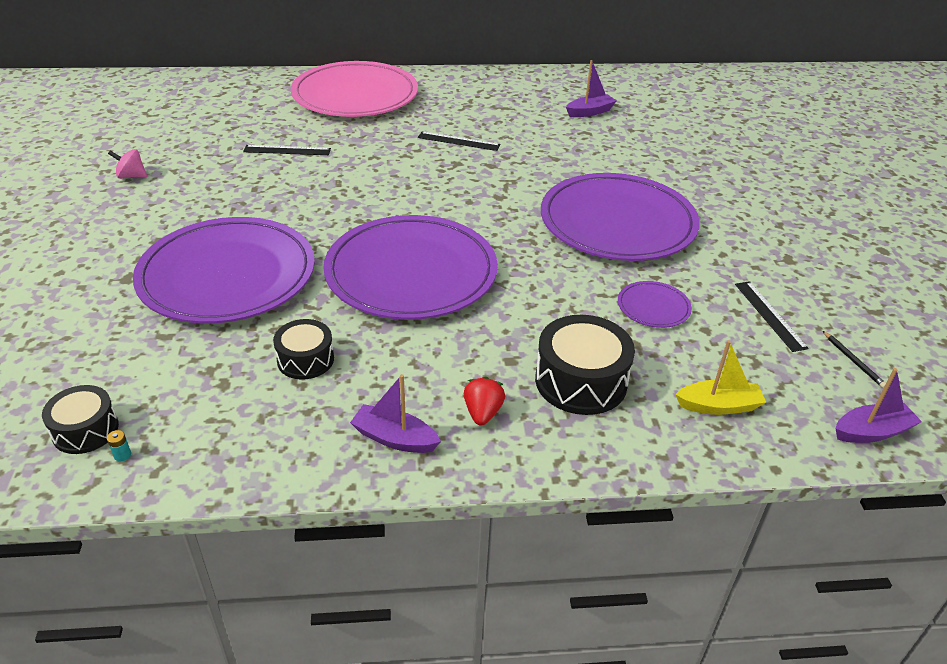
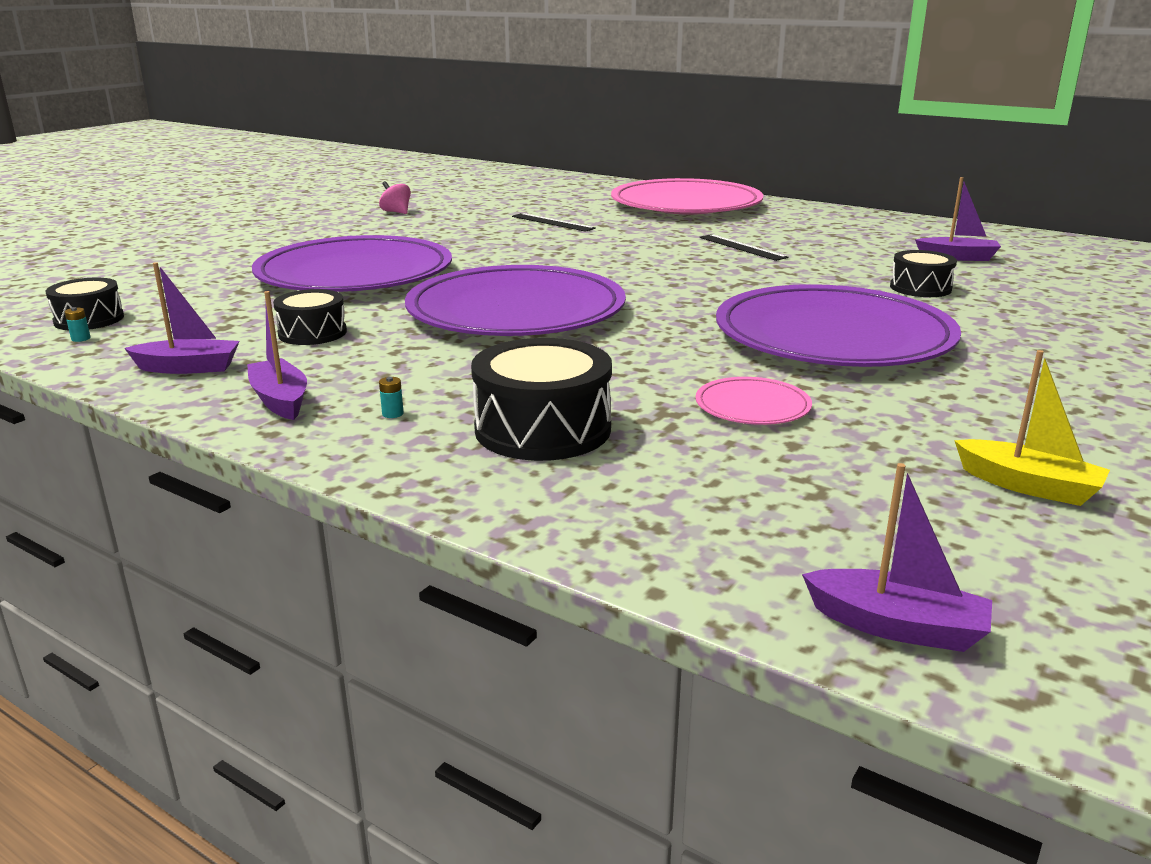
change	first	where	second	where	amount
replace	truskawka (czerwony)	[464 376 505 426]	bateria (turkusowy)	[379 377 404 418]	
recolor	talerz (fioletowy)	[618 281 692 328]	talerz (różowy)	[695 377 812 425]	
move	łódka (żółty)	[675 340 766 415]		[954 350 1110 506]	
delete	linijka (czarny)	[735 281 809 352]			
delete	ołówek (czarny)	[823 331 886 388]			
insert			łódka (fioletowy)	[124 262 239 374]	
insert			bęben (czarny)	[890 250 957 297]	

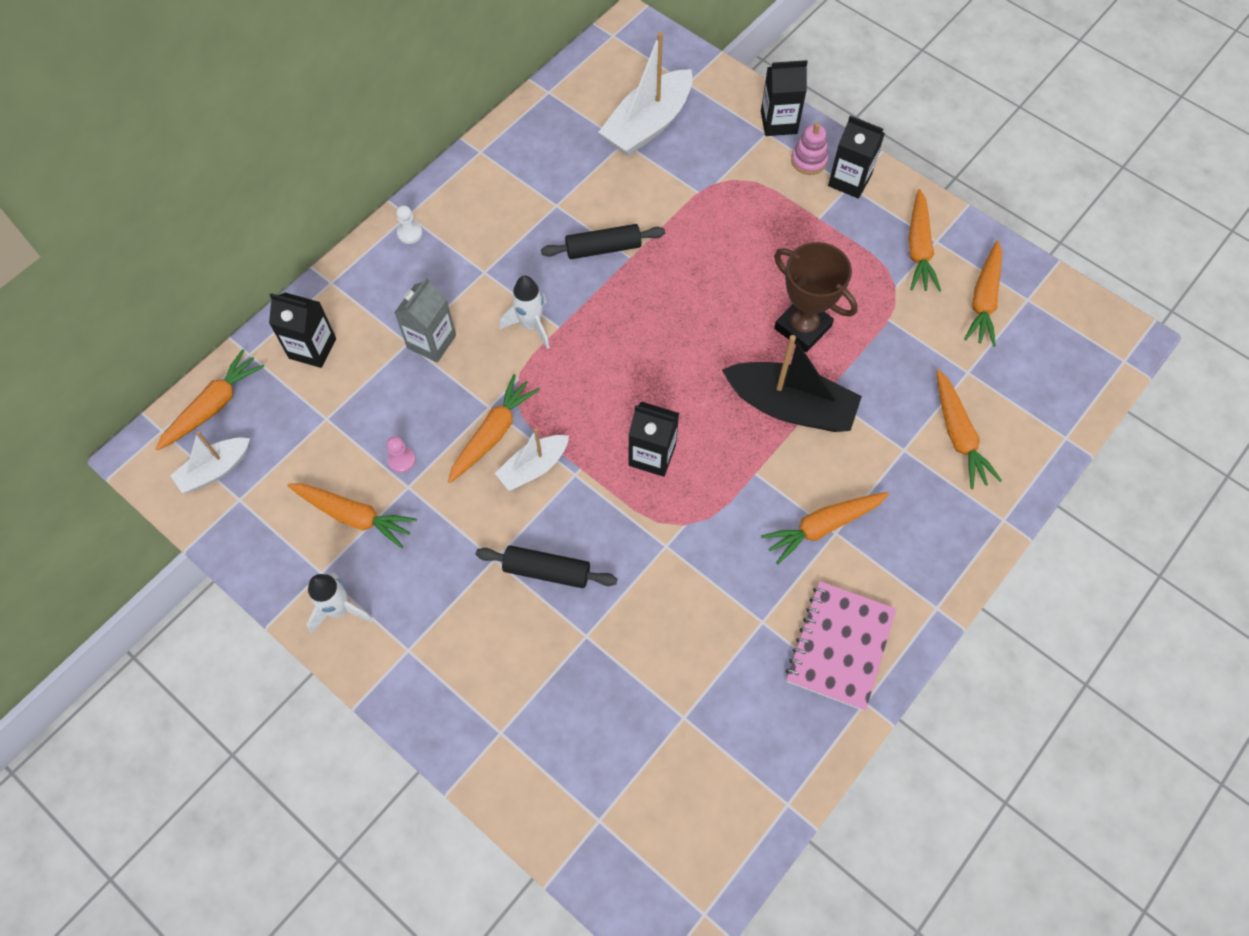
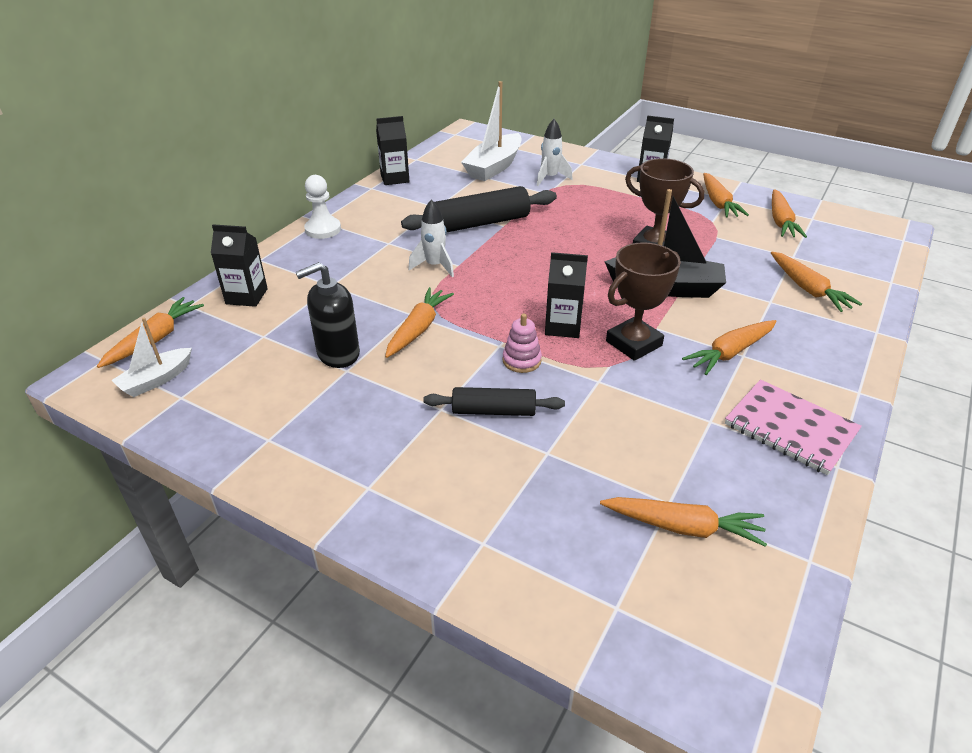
change	first	where	second	where	amount
move	marchewka (pomarańczowy)	[287 484 417 548]		[600 497 767 547]	
move	rakieta (biały)	[307 573 373 634]		[537 119 573 186]	
replace	pionek (różowy)	[387 436 416 473]	dozownik mydła (czarny)	[296 262 360 368]	
delete	karton mleka (szary)	[394 277 456 363]			
resize	pionek (biały)	[396 205 422 244]		[304 175 341 239]	x1.75
delete	łódka (biały)	[495 428 569 491]			
resize	wałek do ciasta (czarny)	[541 224 665 259]		[401 186 557 232]	x1.63
move	karton mleka (czarny)	[761 60 808 136]		[376 116 409 185]	
rotate	zeszyt (różowy)	[786 581 896 711]		[725 379 862 475]	60 degrees counterclockwise
move	zabawka nakładanka (różowy)	[791 123 829 175]		[503 314 542 373]	
insert			puchar (brązowy)	[606 242 681 361]	

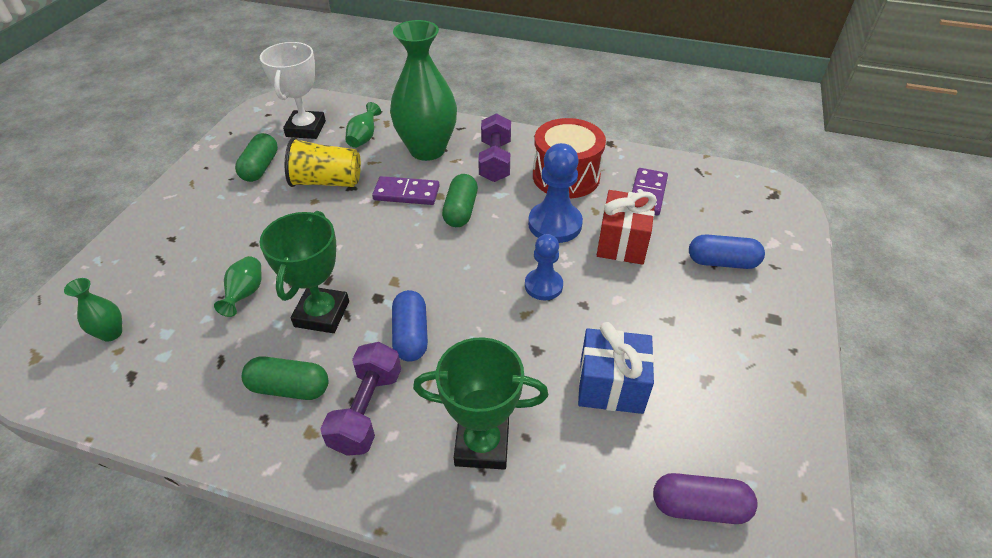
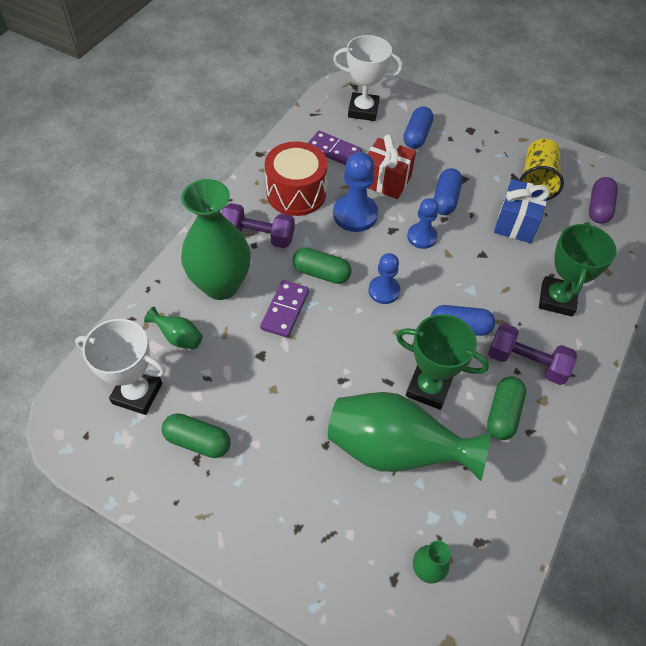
change	first	where	second	where	amount
resize	wazon (zielony)	[214 256 262 317]		[328 392 491 481]	x2.35
move	szklanka (żółty)	[285 137 361 187]		[519 139 564 200]	
insert			puchar (biały)	[333 35 403 121]	
insert			pionek (niebieski)	[368 253 400 304]	
insert			kapsułka (niebieski)	[434 168 462 215]	

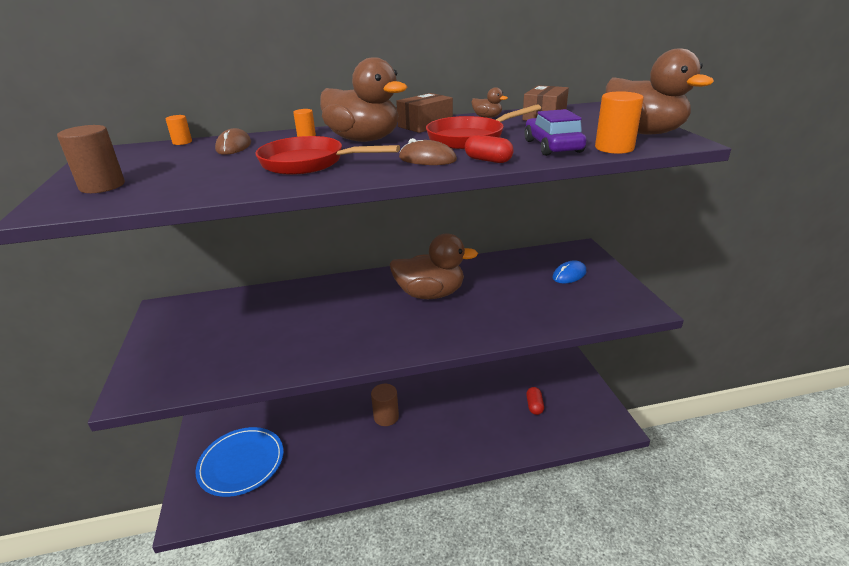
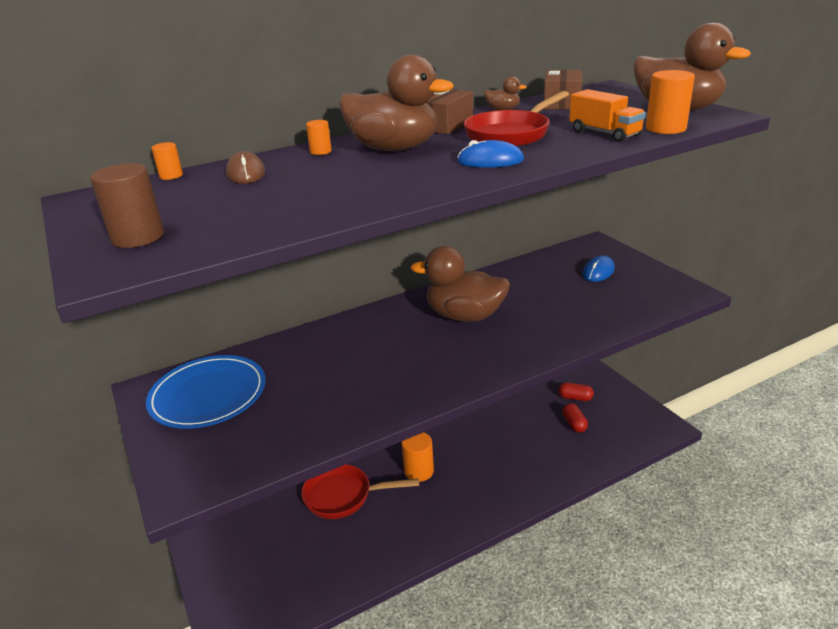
change	first	where	second	where	amount
move	talerz (niebieski)	[195 427 284 497]		[146 355 266 429]	
move	patelnia (czerwony)	[255 136 400 175]		[301 464 419 519]	
recolor	walec (brązowy)	[371 384 399 426]	walec (pomarańczowy)	[402 432 434 482]	
rotate	kaczka (brązowy)	[389 233 478 299]		[411 246 510 322]	150 degrees counterclockwise
recolor	myszka (brązowy)	[399 138 457 165]	myszka (niebieski)	[457 140 524 168]	
move	kapsułka (czerwony)	[465 135 513 163]		[558 382 594 401]	
replace	samochód (fioletowy)	[524 109 586 156]	ciężarówka (pomarańczowy)	[569 89 646 142]	

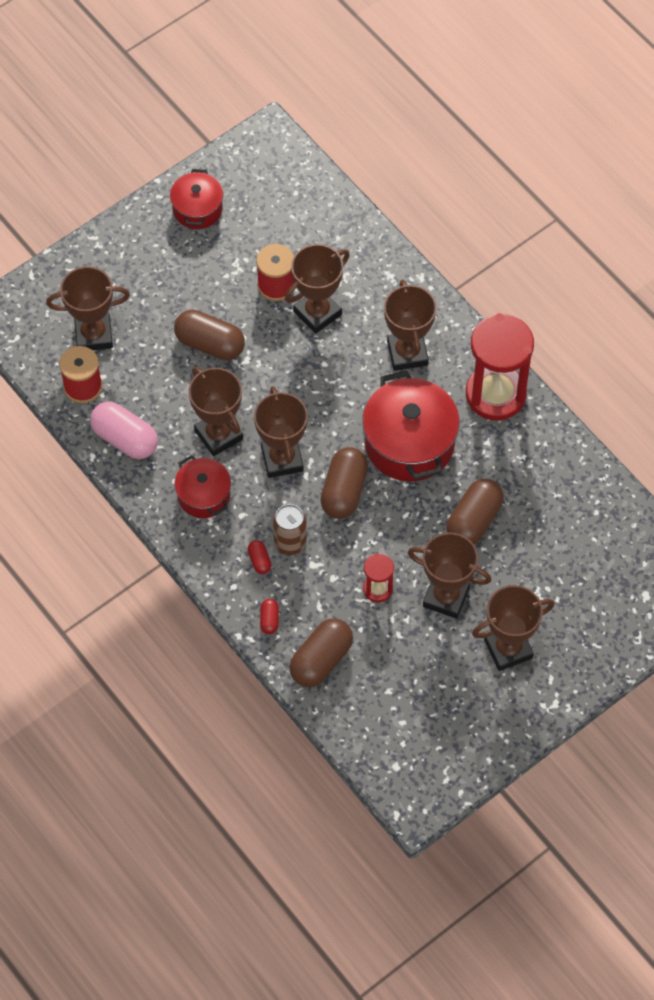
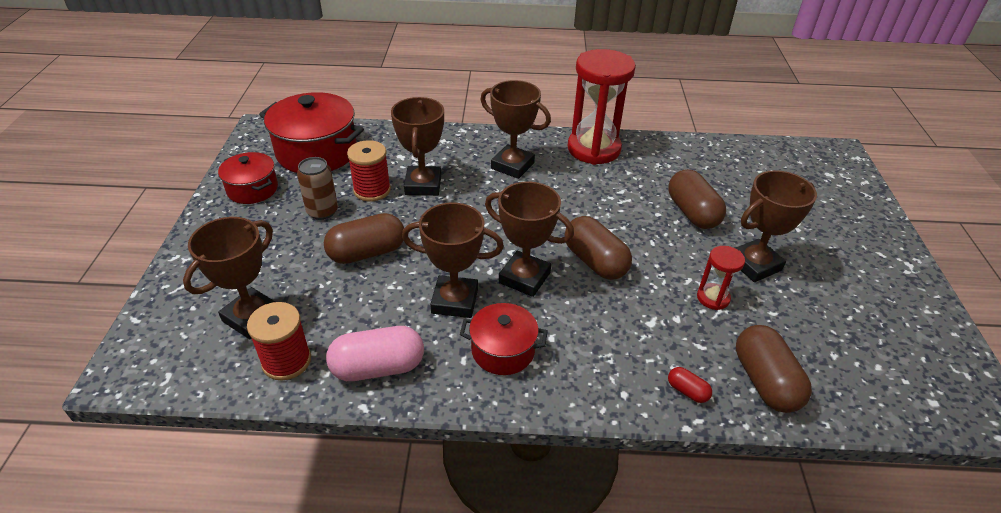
change	first	where	second	where	amount
delete	kapsułka (czerwony)	[247 540 272 574]			
move	puszka (brązowy)	[273 504 307 555]		[297 157 338 220]	
move	garnek (czerwony)	[362 370 459 481]		[259 92 364 173]	
delete	puchar (brązowy)	[472 585 554 671]			

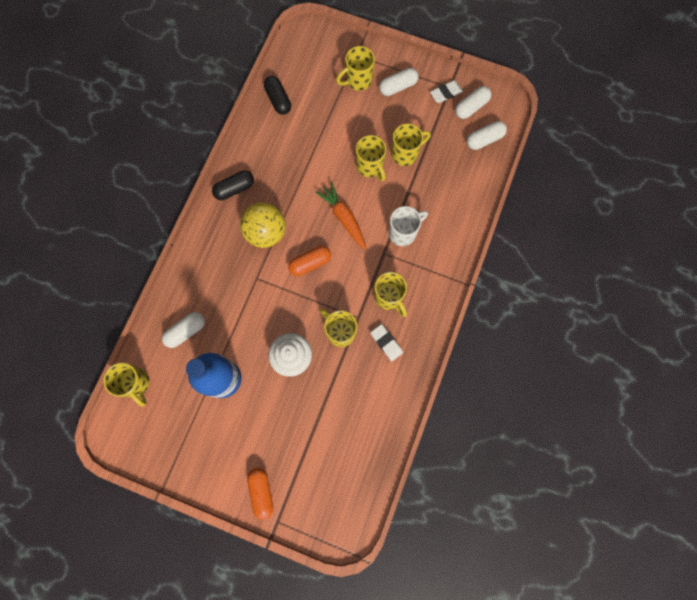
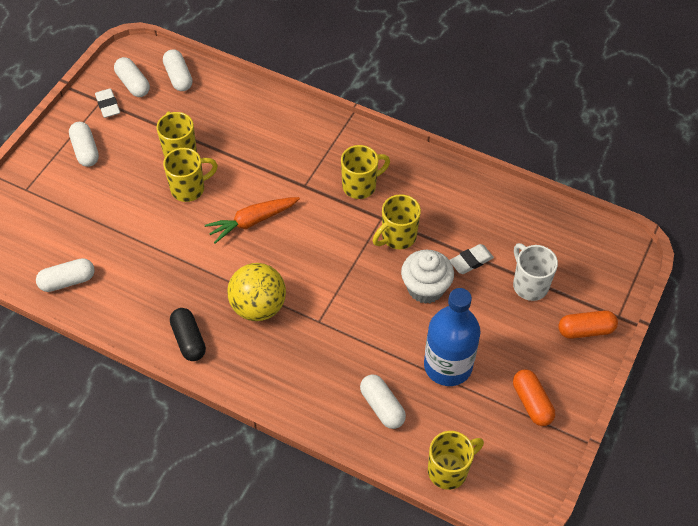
change	first	where	second	where	amount
recolor	kapsułka (czarny)	[264 76 291 115]	kapsułka (biały)	[36 258 95 292]	
move	kapsułka (pomarańczowy)	[288 246 331 276]		[513 369 555 426]	
delete	kubek (żółty)	[336 46 375 91]			
move	gumka do mazania (biały)	[370 324 403 361]		[450 244 494 274]	
move	kubek (biały)	[389 206 428 246]		[513 243 558 301]	

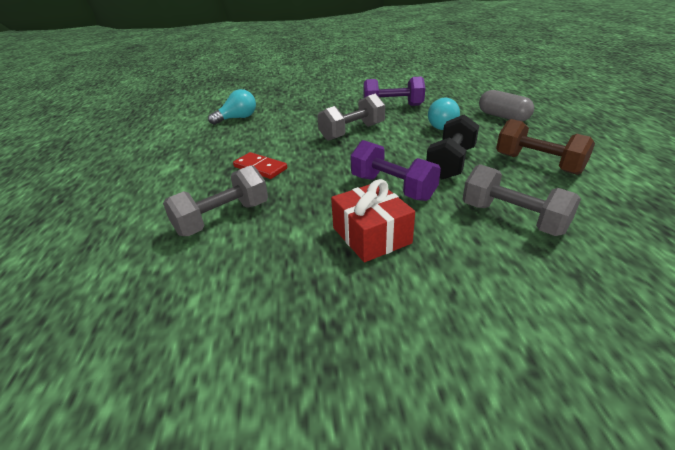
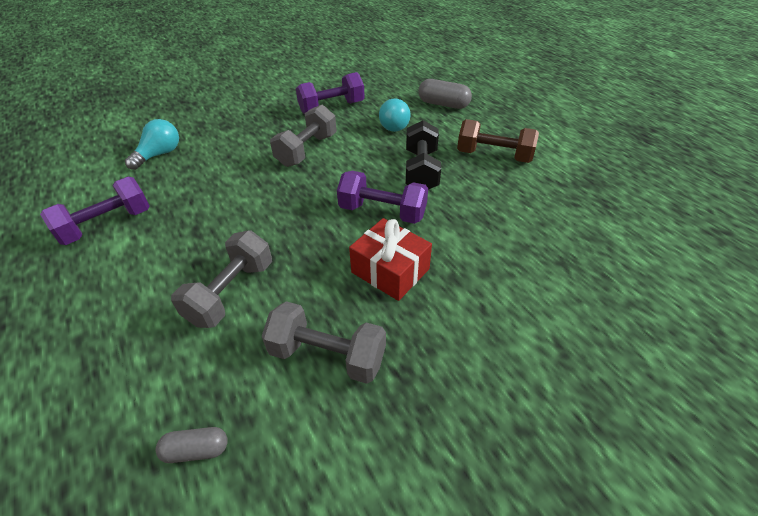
change	first	where	second	where	amount
delete	kostka domina (czerwony)	[233 152 287 179]			
move	hantel (szary)	[463 164 581 236]		[262 301 386 384]	
insert			hantel (fioletowy)	[40 177 150 245]	
insert			kapsułka (szary)	[156 427 228 463]	

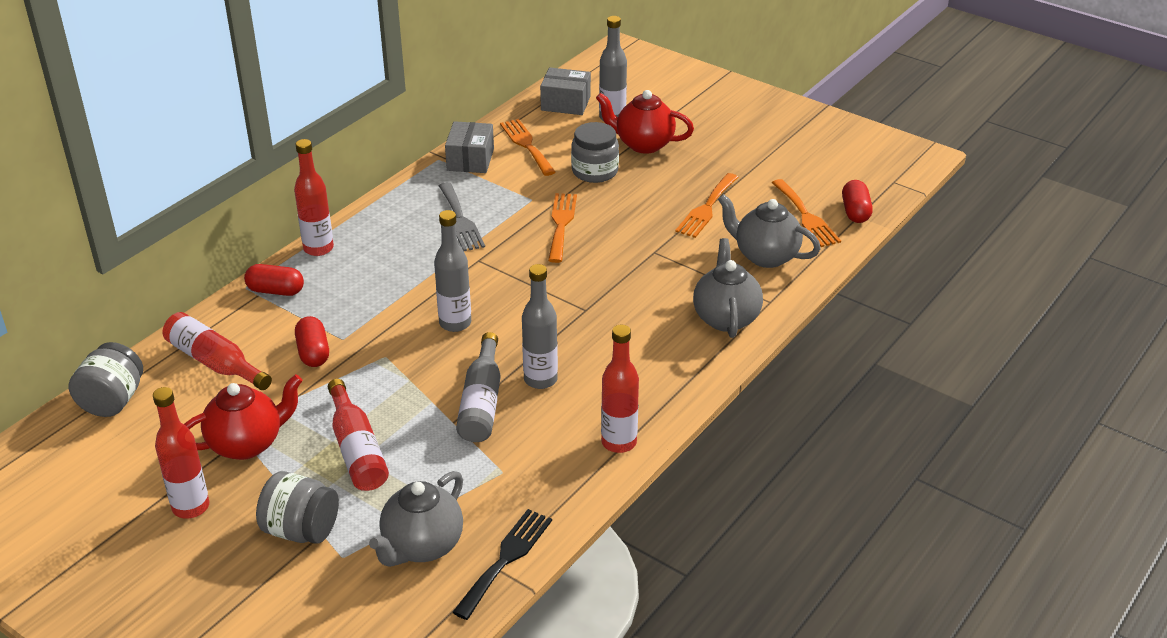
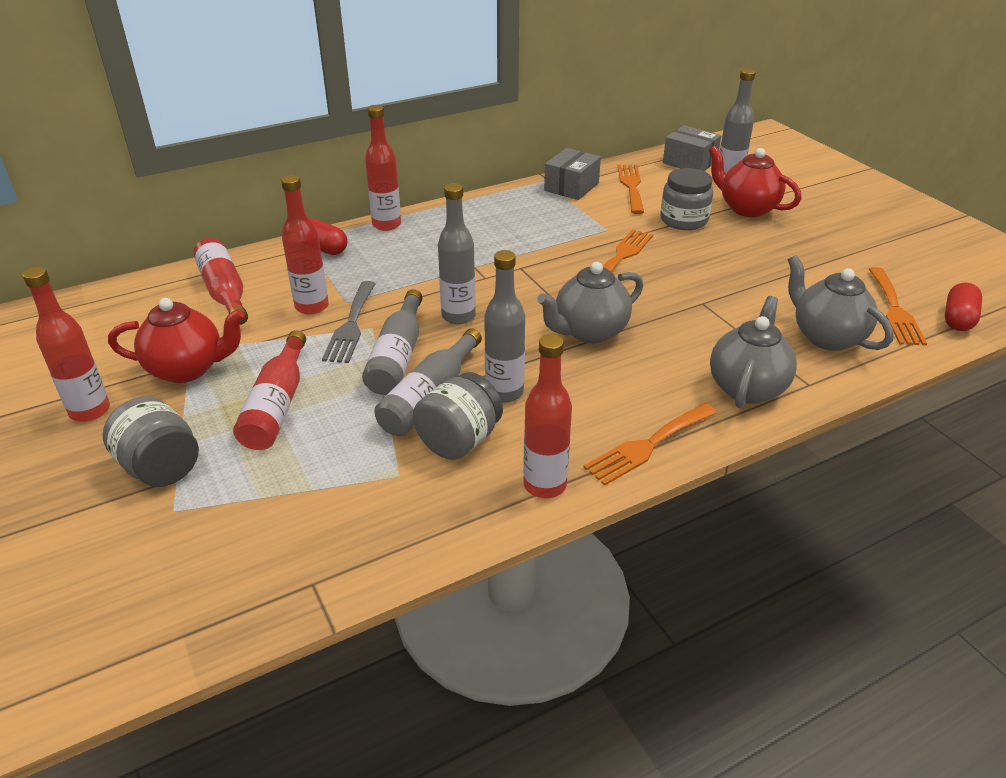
change	first	where	second	where	amount
move	słoik (szary)	[68 342 143 417]		[413 372 503 460]	
replace	kapsułka (czerwony)	[295 316 329 367]	butelka (czerwony)	[281 175 329 315]	
move	imbryk (szary)	[369 471 463 567]		[537 262 643 343]	
move	widelec (szary)	[439 182 485 251]		[322 281 376 363]	
delete	widelec (czarny)	[452 509 552 620]			
move	widelec (pomarańczowy)	[675 173 738 238]		[583 403 717 486]	
insert			butelka (szary)	[362 289 422 395]	

